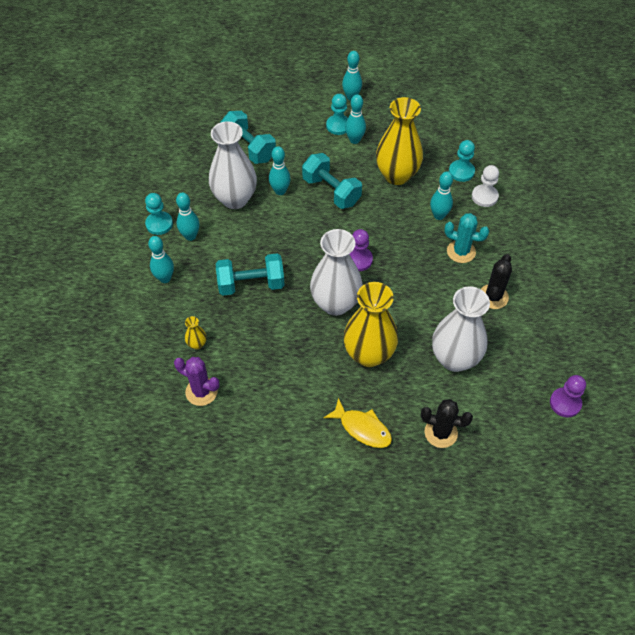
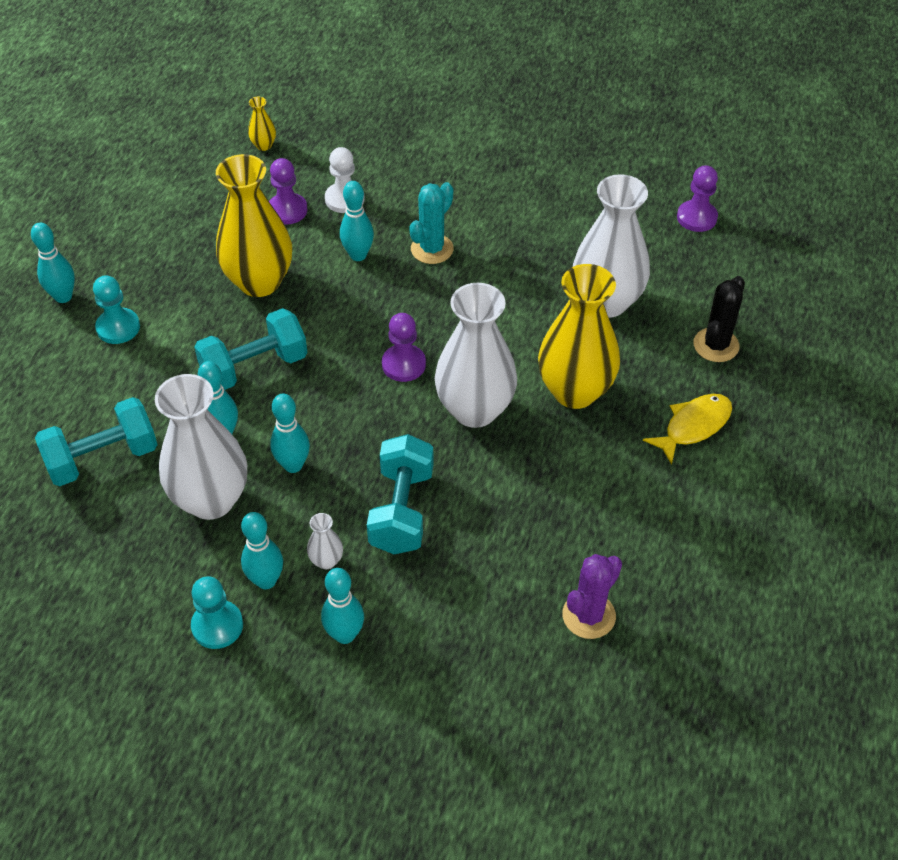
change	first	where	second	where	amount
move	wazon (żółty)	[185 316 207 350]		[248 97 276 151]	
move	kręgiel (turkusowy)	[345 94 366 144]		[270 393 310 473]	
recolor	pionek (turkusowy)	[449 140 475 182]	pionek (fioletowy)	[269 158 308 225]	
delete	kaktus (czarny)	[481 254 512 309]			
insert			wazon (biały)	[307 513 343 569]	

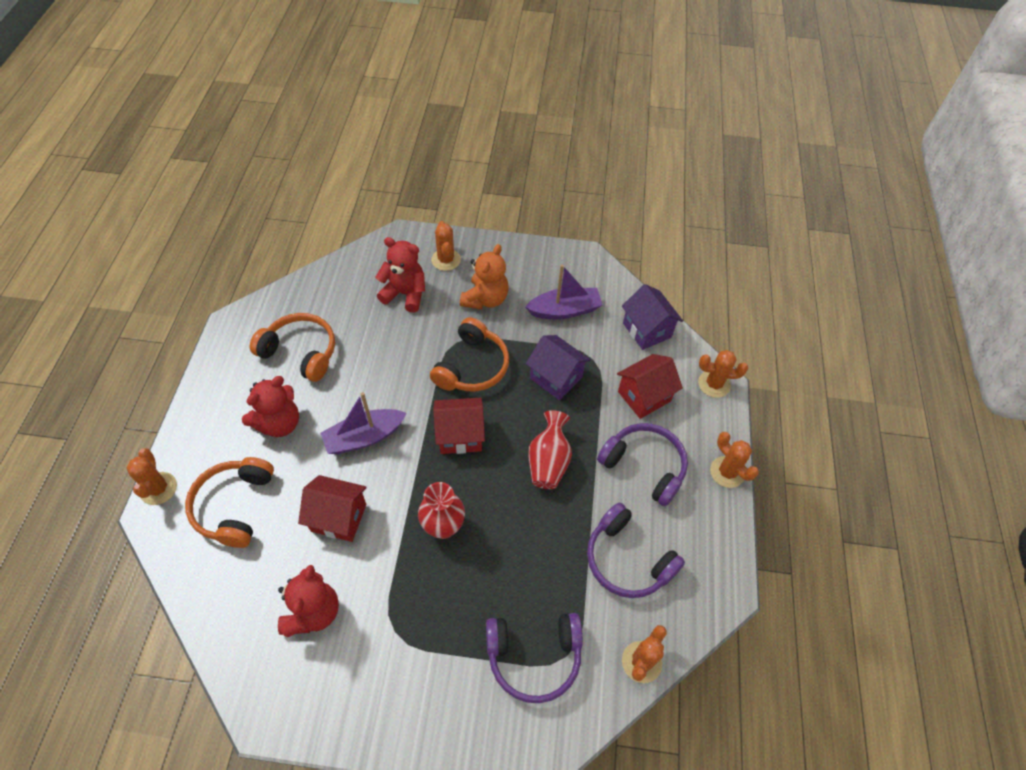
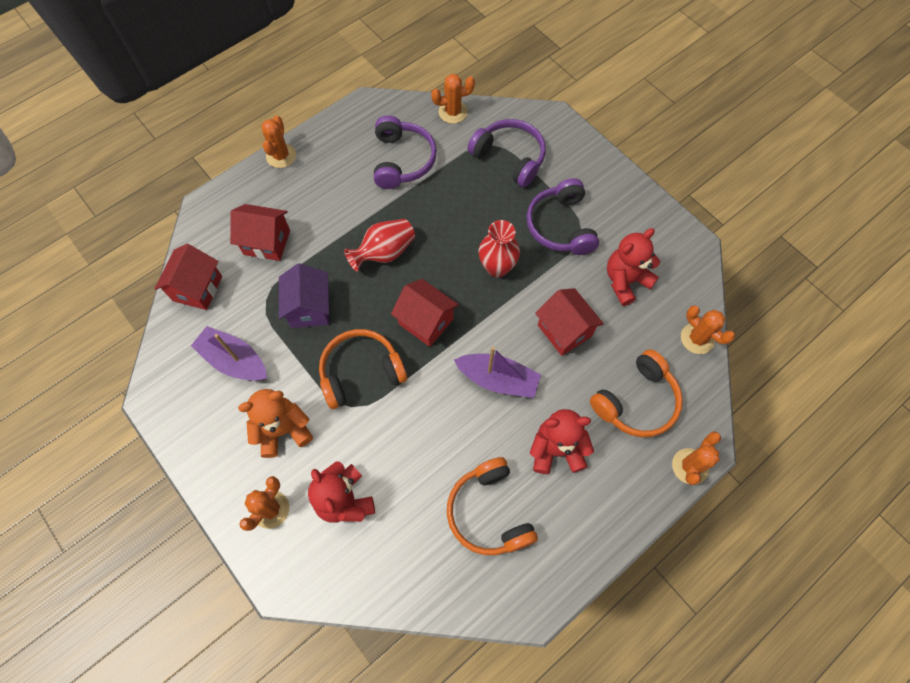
change	first	where	second	where	amount
move	słuchawki (fioletowy)	[597 423 688 506]		[527 178 599 255]	
recolor	domek (fioletowy)	[622 284 683 350]	domek (czerwony)	[154 244 222 310]	
move	kaktus (pomarańczowy)	[698 350 748 398]		[681 305 735 354]	

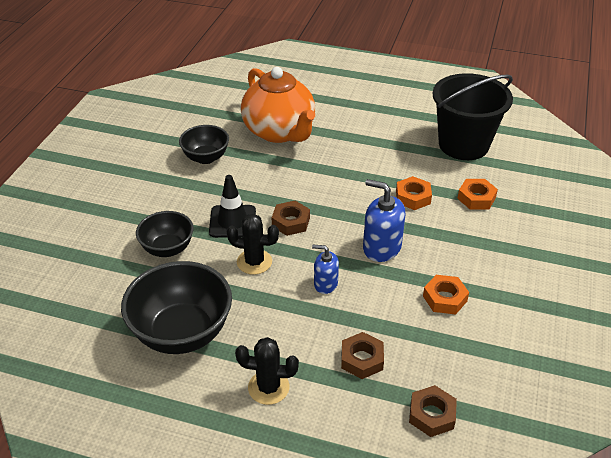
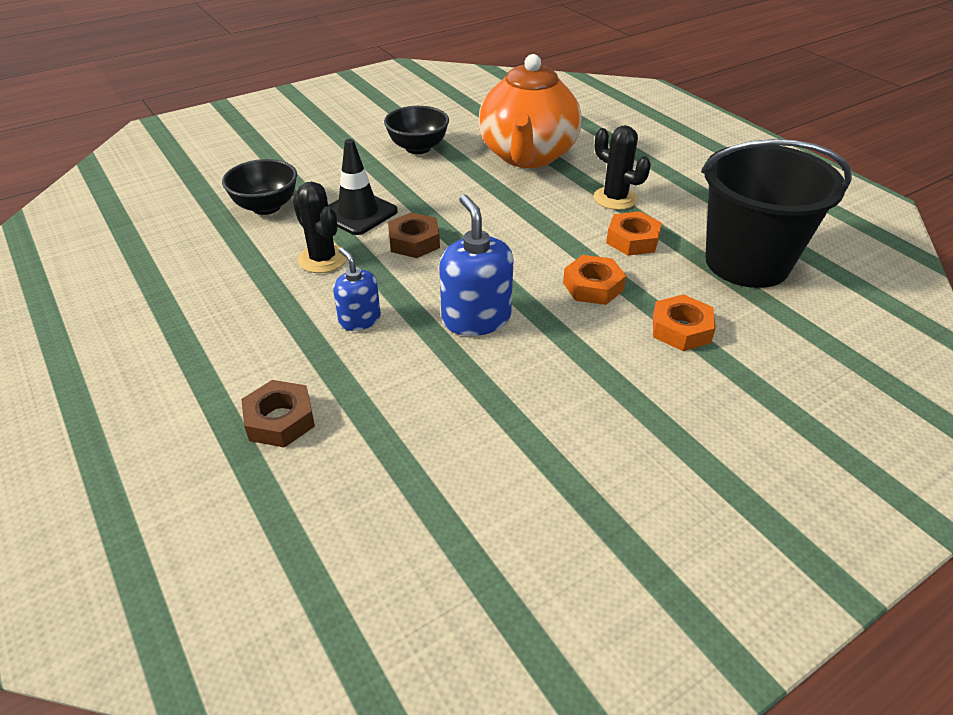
change	first	where	second	where	amount
delete	miska (czarny)	[121 261 232 354]			
move	kaktus (czarny)	[235 337 299 405]		[594 125 651 210]	
delete	nakrętka (brązowy)	[409 385 457 437]			
move	nakrętka (pomarańczowy)	[423 275 469 314]		[606 211 662 256]	

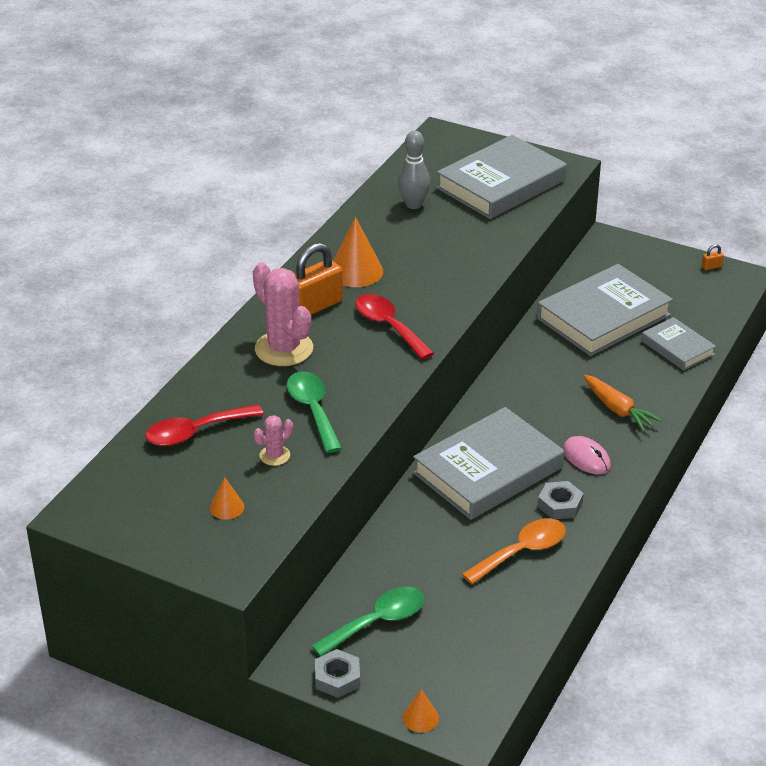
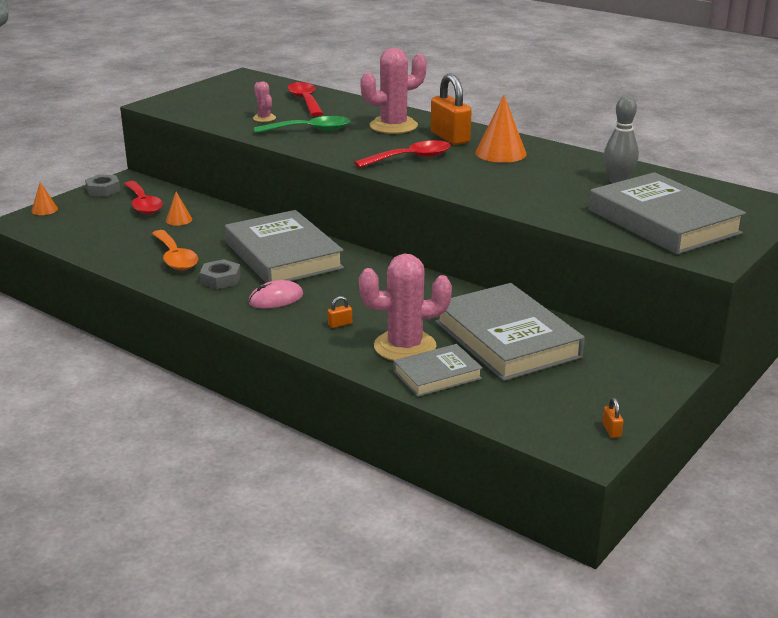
change	first	where	second	where	amount
move	stożek (pomarańczowy)	[210 477 244 520]		[166 192 192 226]	
recolor	łyżka (zielony)	[311 587 425 657]	łyżka (czerwony)	[124 181 163 214]	
replace	marchewka (pomarańczowy)	[584 375 662 432]	kłódka (pomarańczowy)	[328 296 352 328]	
insert			kaktus (różowy)	[359 254 452 361]	

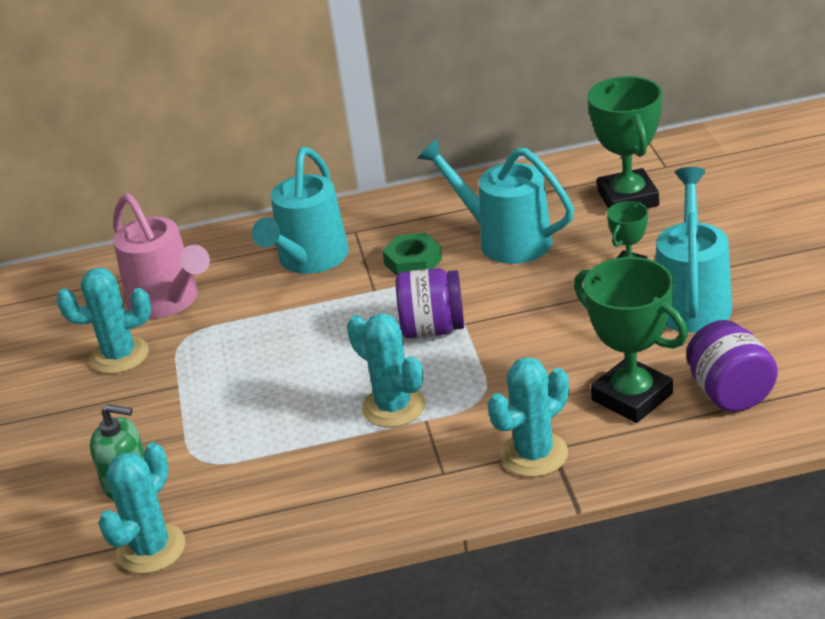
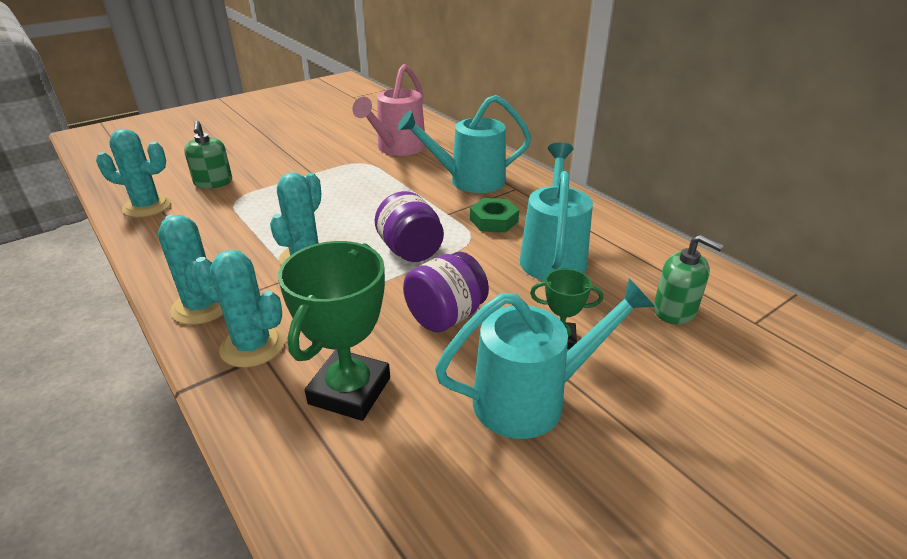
change	first	where	second	where	amount
move	kaktus (turkusowy)	[57 268 151 374]		[158 215 223 325]	
replace	puchar (zielony)	[587 76 662 209]	dozownik mydła (zielony)	[654 235 724 324]	
move	słoik (fioletowy)	[686 320 778 412]		[403 252 489 333]	

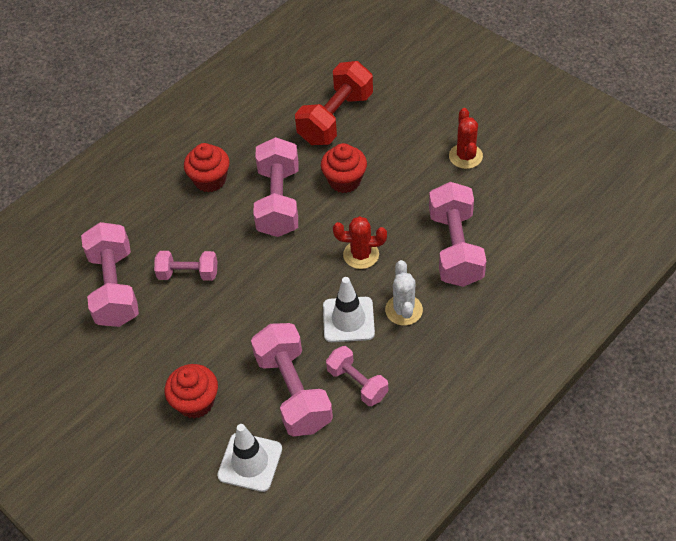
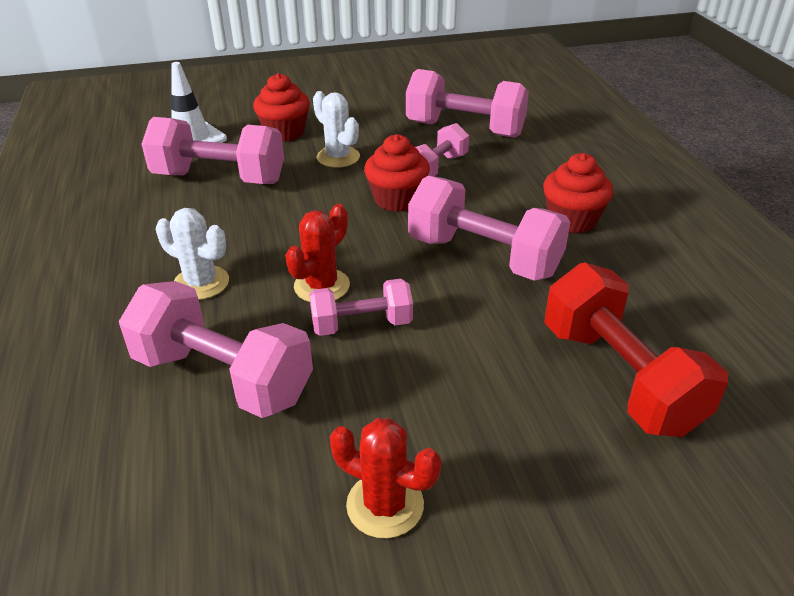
change	first	where	second	where	amount
move	muffinka (czerwony)	[321 143 367 193]		[364 134 430 212]	
delete	pachołek (biały)	[323 277 375 342]			
move	hantel (różowy)	[326 346 388 406]		[309 279 413 336]	
insert			kaktus (biały)	[313 91 360 168]	

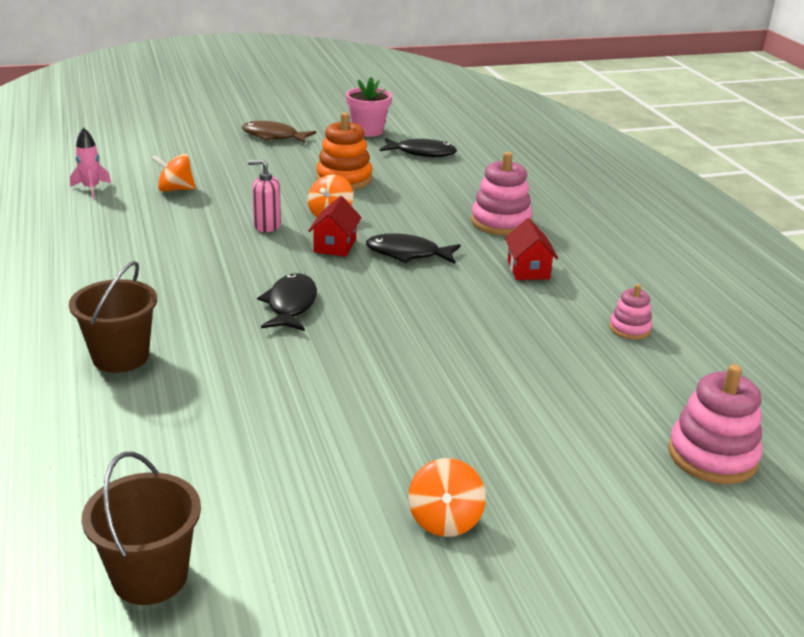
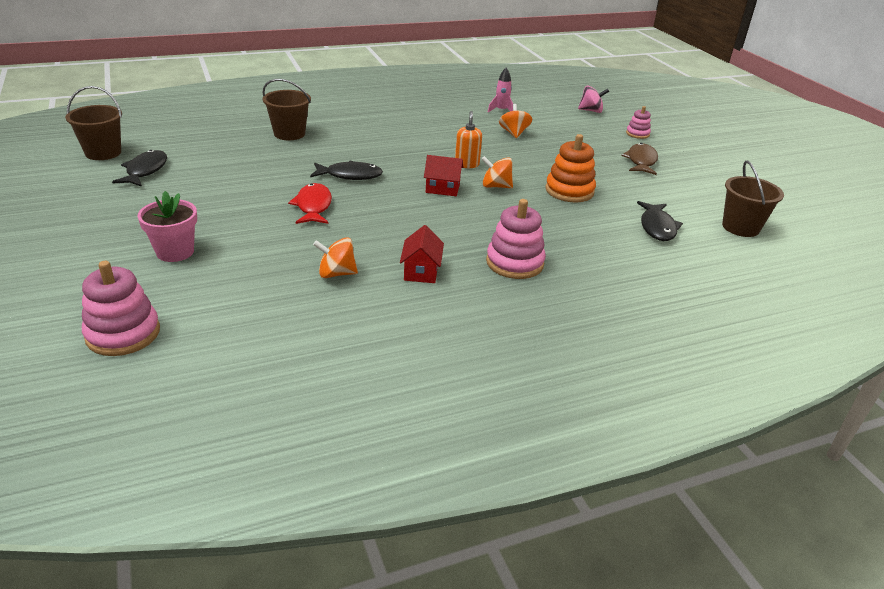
change	first	where	second	where	amount
recolor	dozownik mydła (różowy)	[248 159 281 232]	dozownik mydła (pomarańczowy)	[455 111 482 168]	
move	doniczka (różowy)	[346 77 392 137]		[137 191 197 262]	
move	ryba (czarny)	[366 233 461 264]		[112 150 167 187]	
move	bączek (pomarańczowy)	[408 458 486 537]		[313 237 358 278]	
rotate	domek (czerwony)	[505 218 558 280]		[400 225 444 283]	75 degrees counterclockwise
move	zabawka nakładanka (różowy)	[609 284 652 340]		[626 106 651 139]	
insert			ryba (czerwony)	[288 183 332 224]	
insert			bączek (różowy)	[578 85 609 113]	
insert			wiadro (brązowy)	[722 161 784 237]	

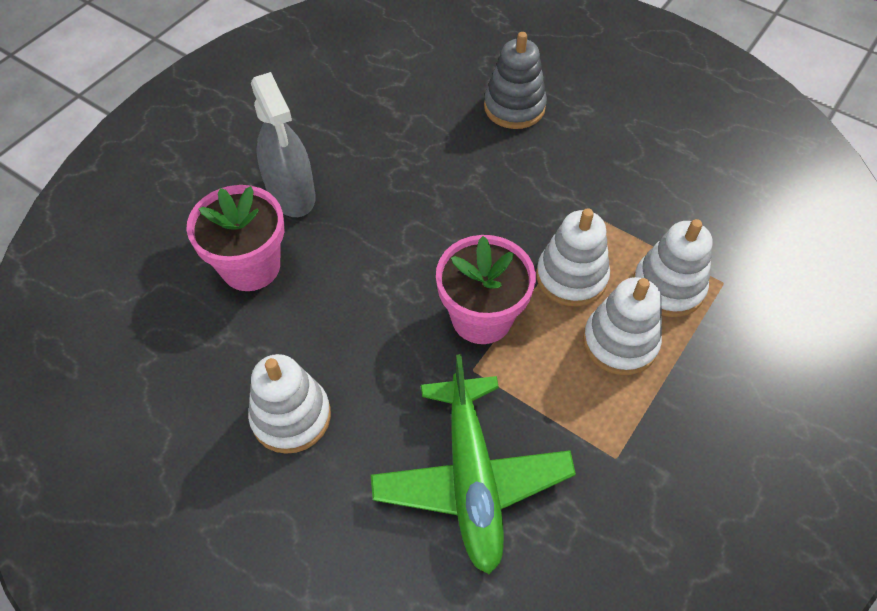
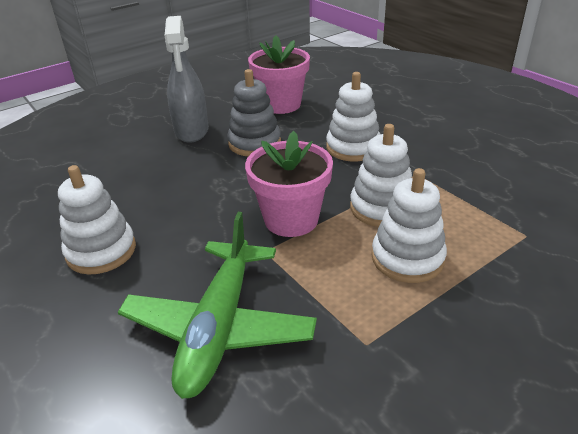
change	first	where	second	where	amount
move	doniczka (różowy)	[187 185 284 291]		[248 35 310 114]	
move	zabawka nakładanka (szary)	[484 32 547 129]		[227 69 281 156]	
move	zabawka nakładanka (biały)	[633 219 712 317]		[326 72 380 161]	

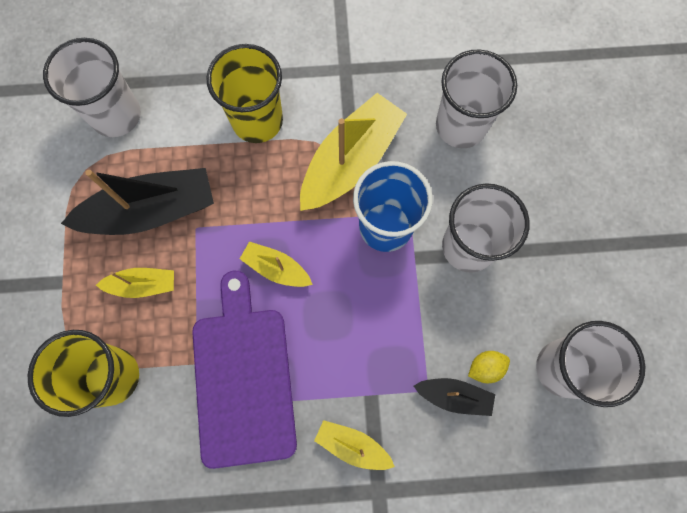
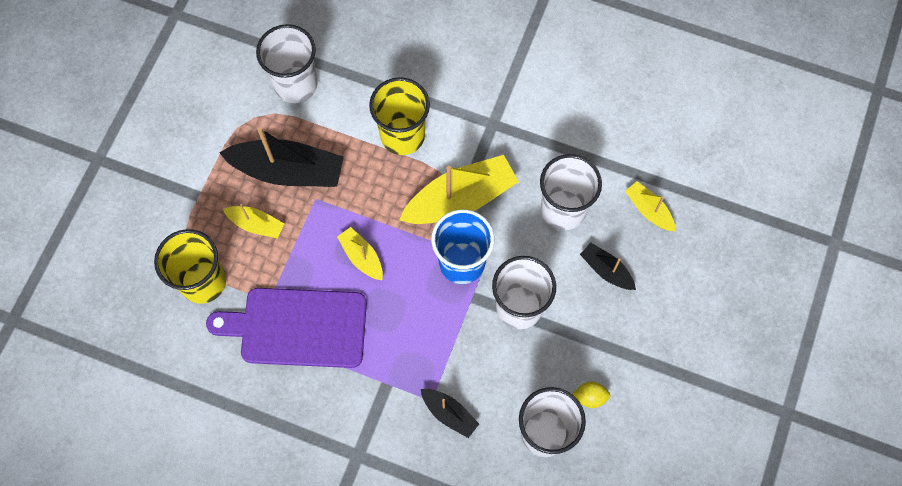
change	first	where	second	where	amount
rotate	deska do krojenia (fioletowy)	[192 271 297 469]		[206 288 367 368]	105 degrees counterclockwise
move	łódka (żółty)	[314 420 395 470]		[625 181 676 232]	
move	cytryna (żółty)	[468 351 510 383]		[572 381 611 408]	
insert			łódka (czarny)	[580 243 636 290]	

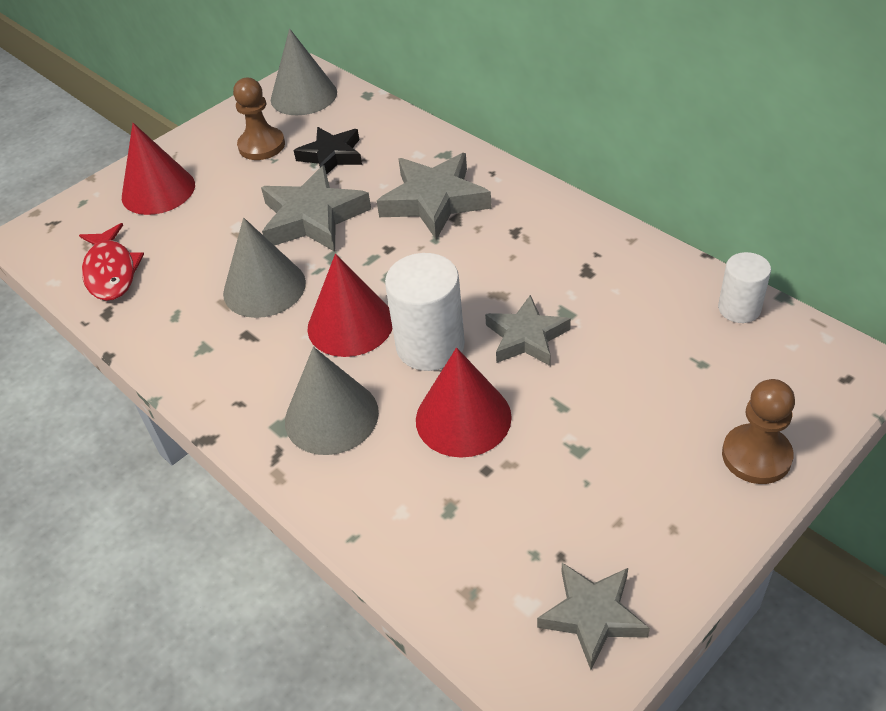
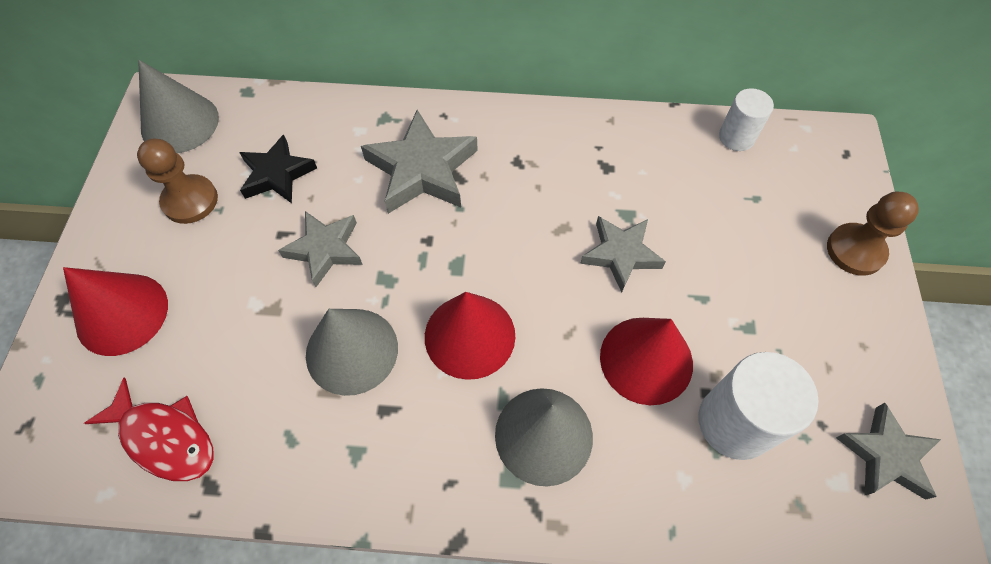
change	first	where	second	where	amount
resize	gwiazda (szary)	[261 165 371 252]		[278 211 363 287]	x0.66
move	walec (biały)	[385 253 465 371]		[698 352 819 460]	

